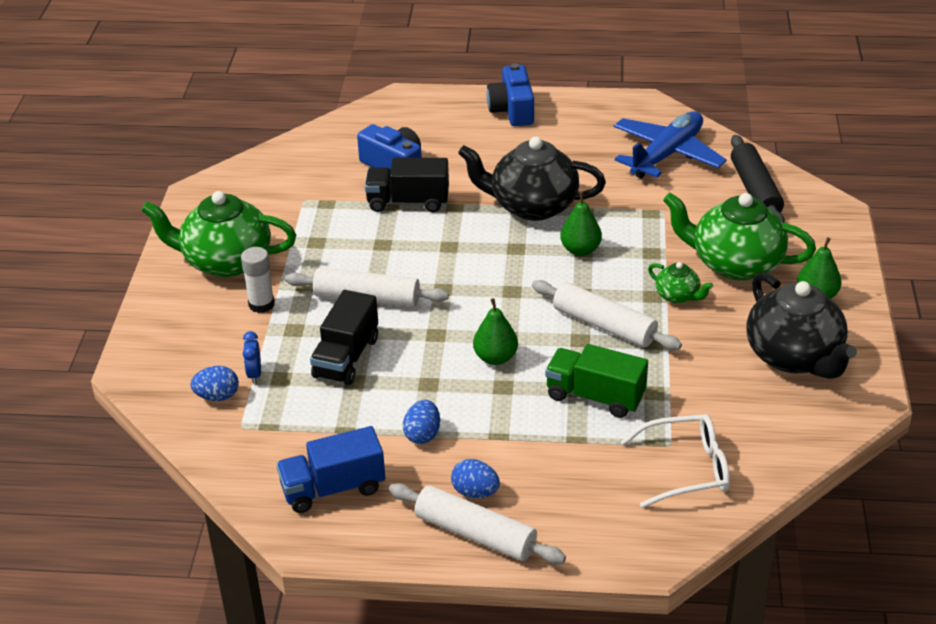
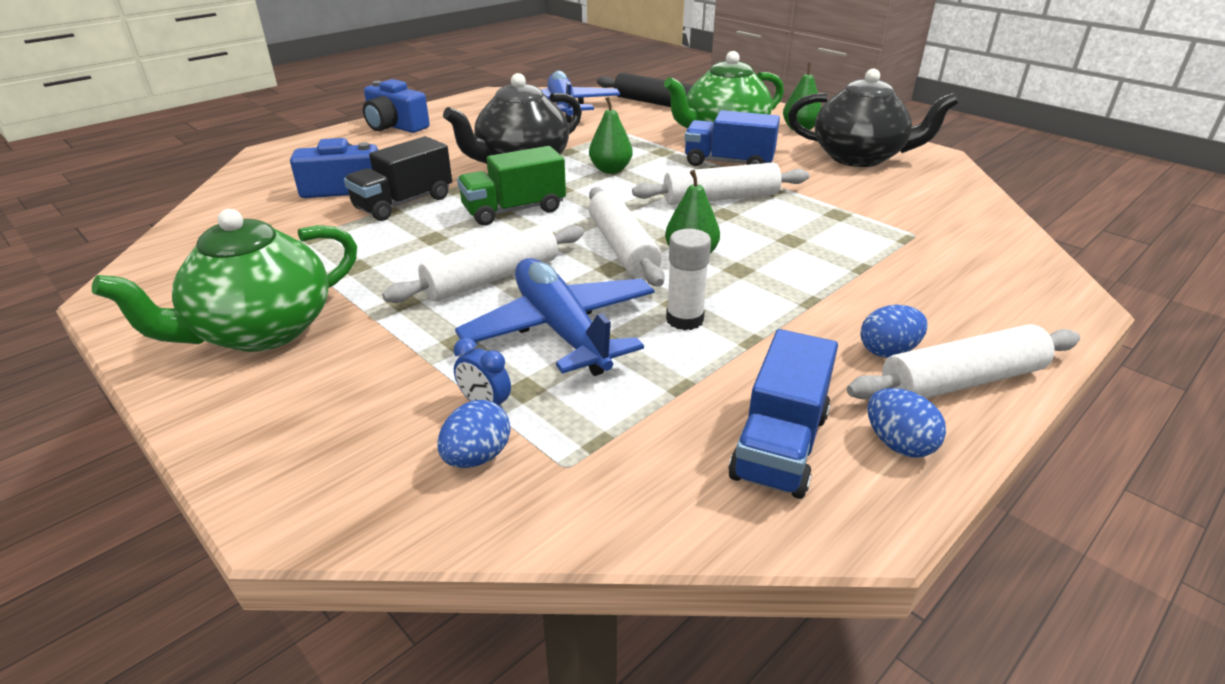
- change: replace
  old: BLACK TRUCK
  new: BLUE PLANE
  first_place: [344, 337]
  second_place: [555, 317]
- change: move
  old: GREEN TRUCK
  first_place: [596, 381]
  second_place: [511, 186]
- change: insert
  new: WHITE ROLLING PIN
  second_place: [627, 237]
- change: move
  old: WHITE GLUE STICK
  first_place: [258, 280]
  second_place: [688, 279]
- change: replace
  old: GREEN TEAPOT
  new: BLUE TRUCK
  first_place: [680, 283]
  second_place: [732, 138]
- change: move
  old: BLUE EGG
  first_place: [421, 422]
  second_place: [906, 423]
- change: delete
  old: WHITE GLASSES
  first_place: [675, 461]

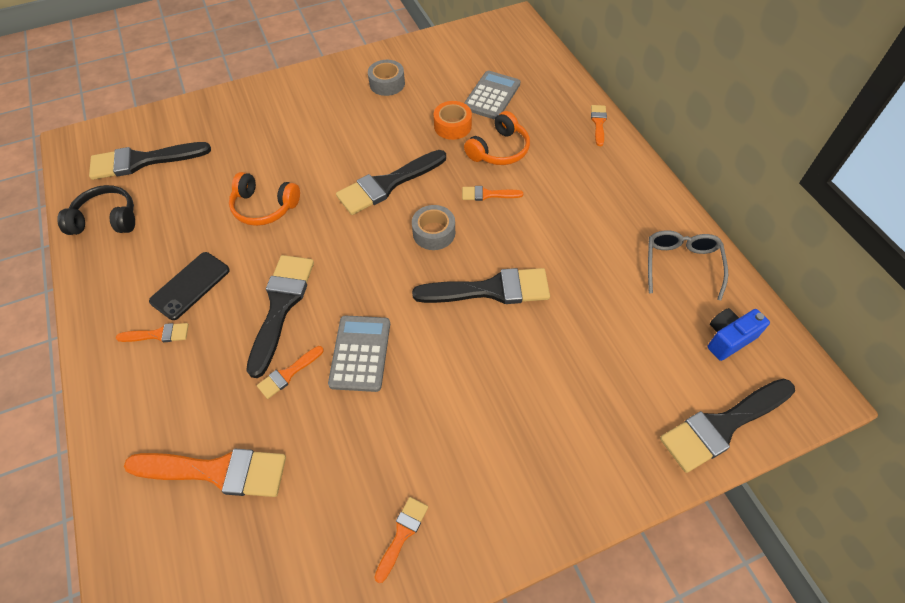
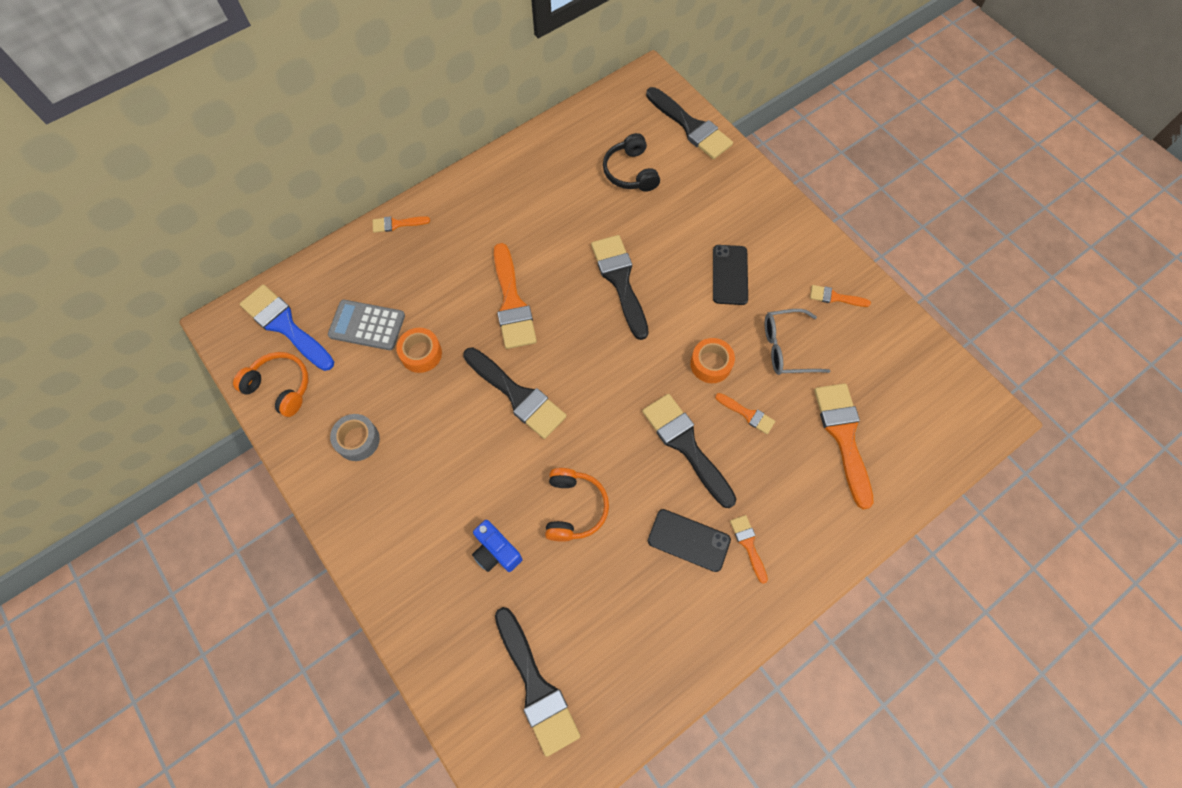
- change: move
  old: ORANGE HEADPHONES
  first_place: [497, 138]
  second_place: [270, 384]
- change: insert
  new: BLUE BRUSH
  second_place: [287, 327]
- change: move
  old: BLUE CAMERA
  first_place: [738, 334]
  second_place: [497, 546]
- change: resize
  old: ORANGE BRUSH
  first_place: [492, 193]
  second_place: [515, 296]
  factor: 2.0
- change: move
  old: BLACK HEADPHONES
  first_place: [96, 210]
  second_place: [631, 162]
- change: rotate
  old: BLACK BRUSH
  first_place: [280, 316]
  second_place: [689, 451]
  degrees: 60
- change: replace
  old: GREY CALCULATOR
  new: ORANGE TAPE
  first_place: [359, 354]
  second_place: [712, 360]
- change: insert
  new: BLACK PHONE
  second_place: [730, 275]
- change: move
  old: GREY GLASSES
  first_place: [688, 265]
  second_place: [797, 342]
- change: delete
  old: GREY TAPE
  first_place: [433, 227]

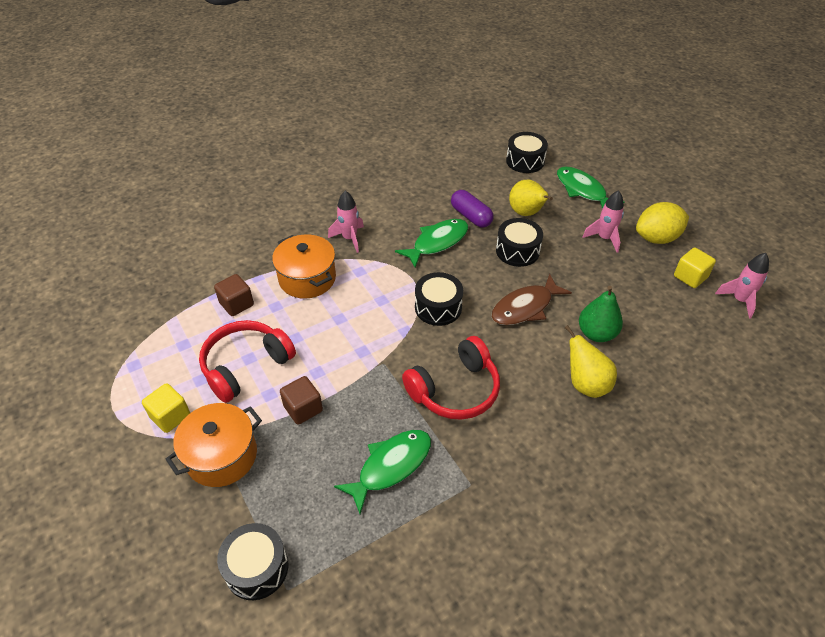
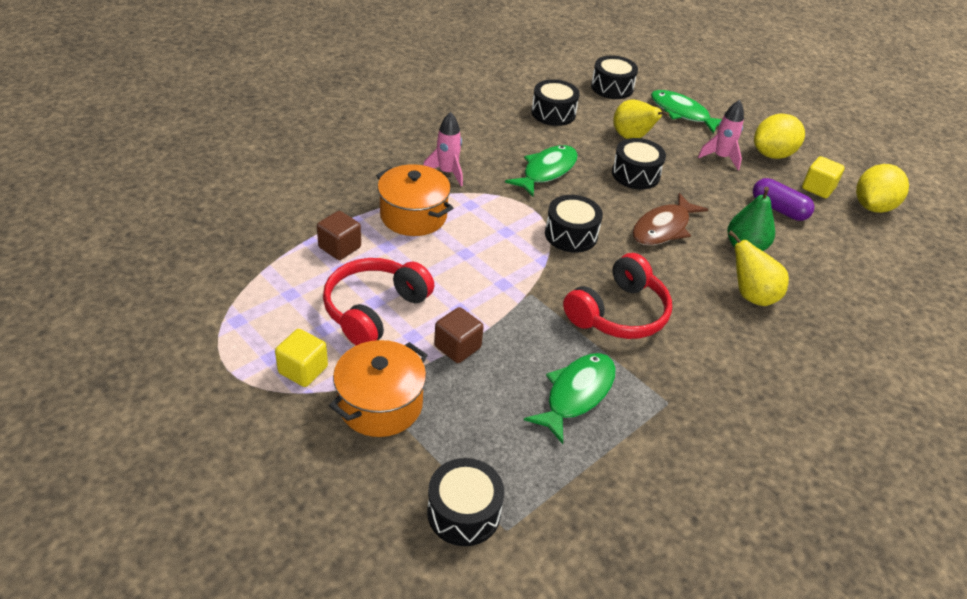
- change: insert
  new: BLACK DRUM
  second_place: [555, 102]
- change: move
  old: PURPLE CAPSULE
  first_place: [472, 209]
  second_place: [783, 199]
- change: replace
  old: PINK ROCKET
  new: YELLOW LEMON
  first_place: [742, 286]
  second_place: [882, 188]

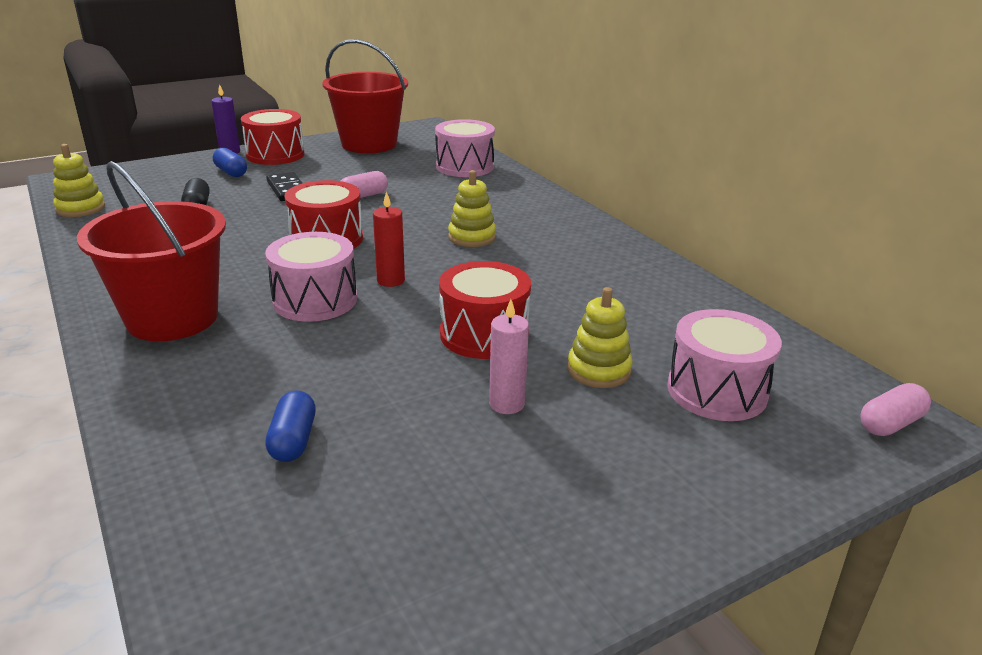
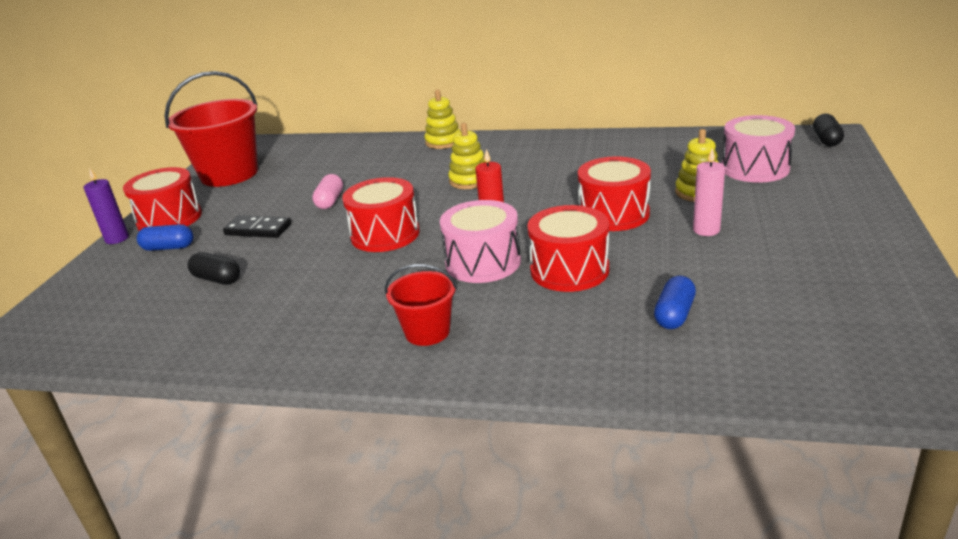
- change: resize
  old: RED BUCKET
  first_place: [151, 251]
  second_place: [421, 305]
  factor: 0.52
- change: move
  old: YELLOW STACKING TOY
  first_place: [79, 180]
  second_place: [442, 119]
- change: insert
  new: RED DRUM
  second_place: [568, 248]
- change: rotate
  old: BLUE CAPSULE
  first_place: [290, 426]
  second_place: [675, 302]
  degrees: 75
- change: recolor
  old: PINK CAPSULE
  new: BLACK CAPSULE
  first_place: [895, 409]
  second_place: [828, 130]
- change: delete
  old: PINK DRUM
  first_place: [465, 148]

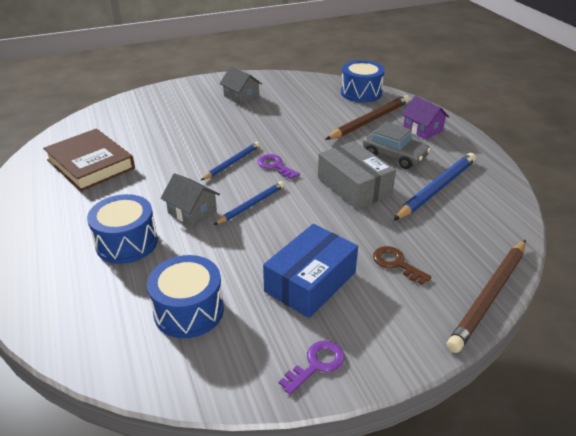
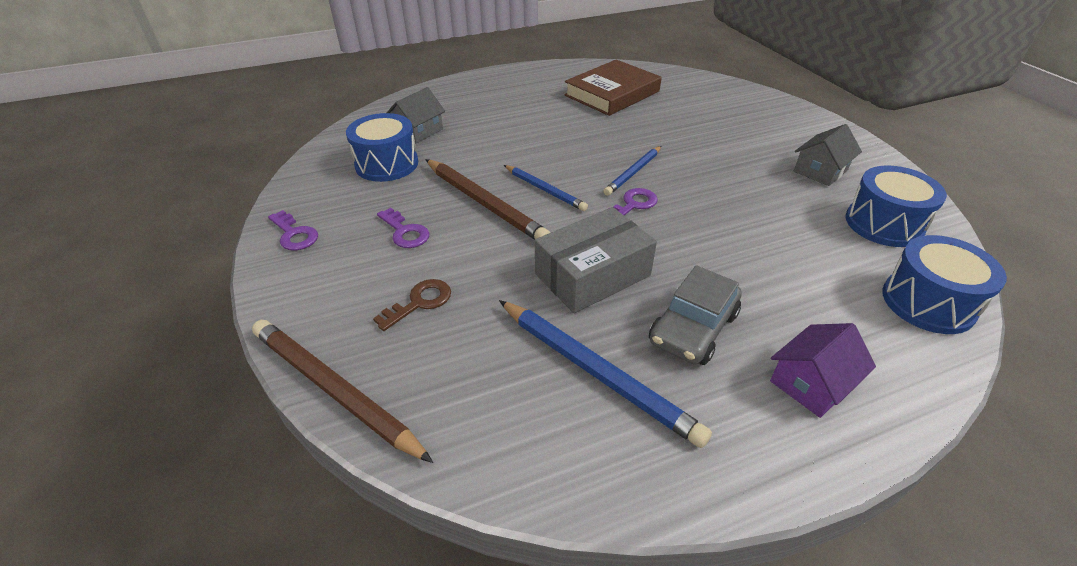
- change: replace
  old: BLUE BOX
  new: PURPLE KEY
  first_place: [310, 271]
  second_place: [403, 228]
- change: move
  old: GREY HOUSE
  first_place: [190, 200]
  second_place: [416, 115]
- change: move
  old: BROWN PENCIL
  first_place: [367, 117]
  second_place: [487, 199]
- change: rotate
  old: BLUE PENCIL
  first_place: [230, 161]
  second_place: [632, 171]
  degrees: 90
- change: move
  old: BLUE DRUM
  first_place: [122, 229]
  second_place: [896, 206]

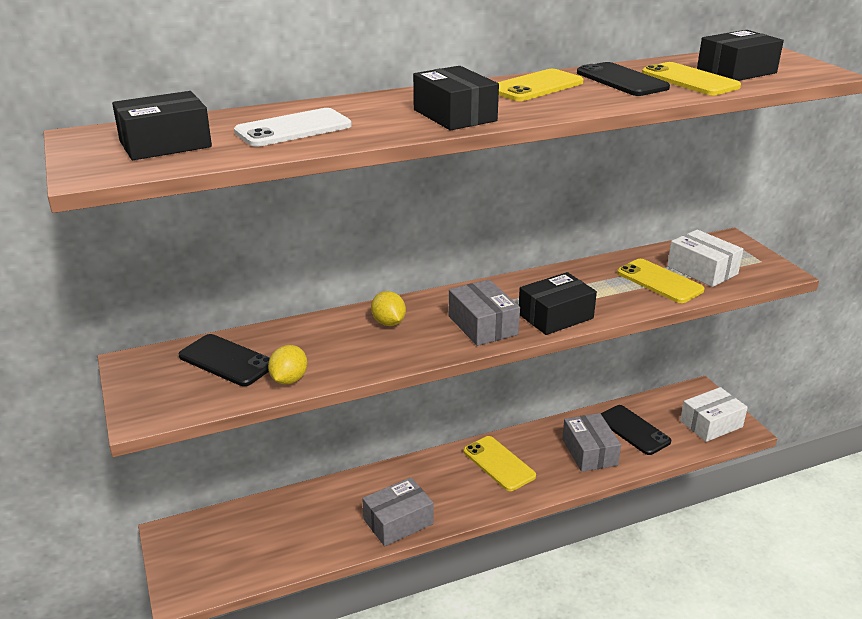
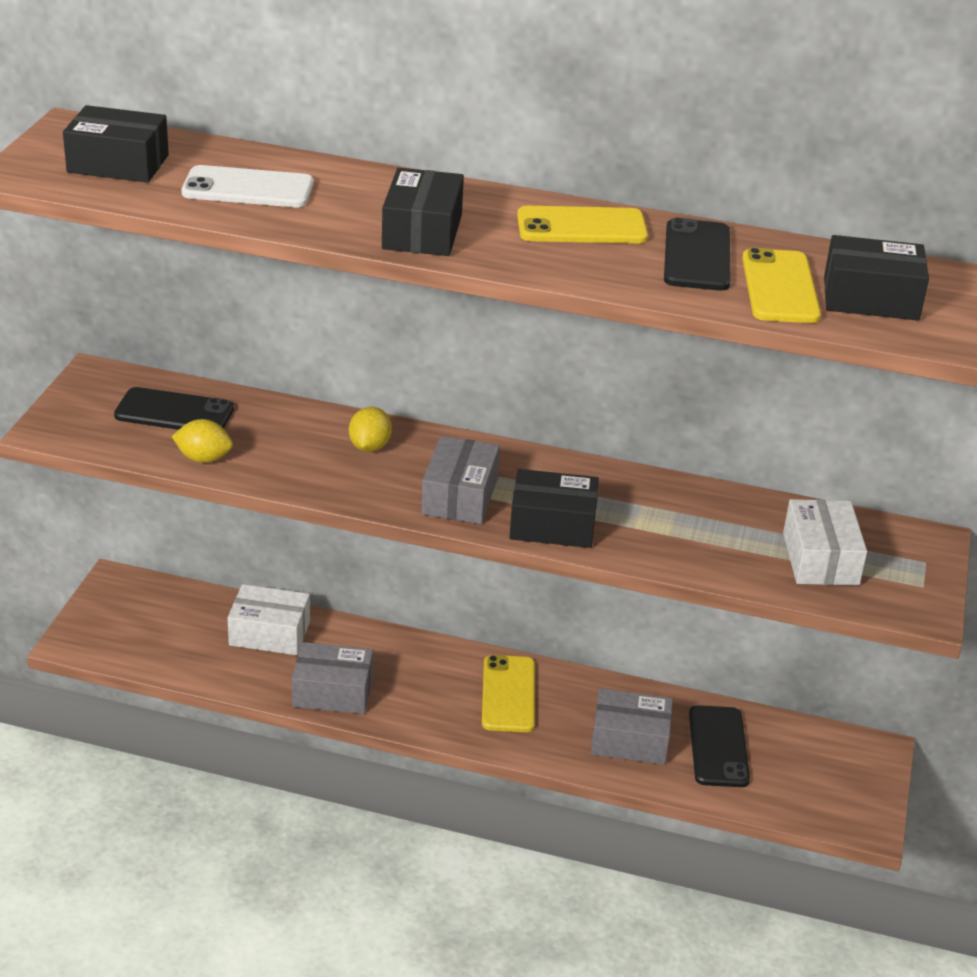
- change: rotate
  old: BLACK PHONE
  first_place: [224, 360]
  second_place: [174, 408]
  degrees: -60
- change: rotate
  old: YELLOW LEMON
  first_place: [287, 364]
  second_place: [202, 441]
  degrees: 45
- change: move
  old: WHITE BOX
  first_place: [714, 414]
  second_place: [269, 619]
- change: rotate
  old: GREY BOX
  first_place: [591, 442]
  second_place: [632, 726]
  degrees: 75
- change: delete
  old: YELLOW PHONE
  first_place: [660, 281]

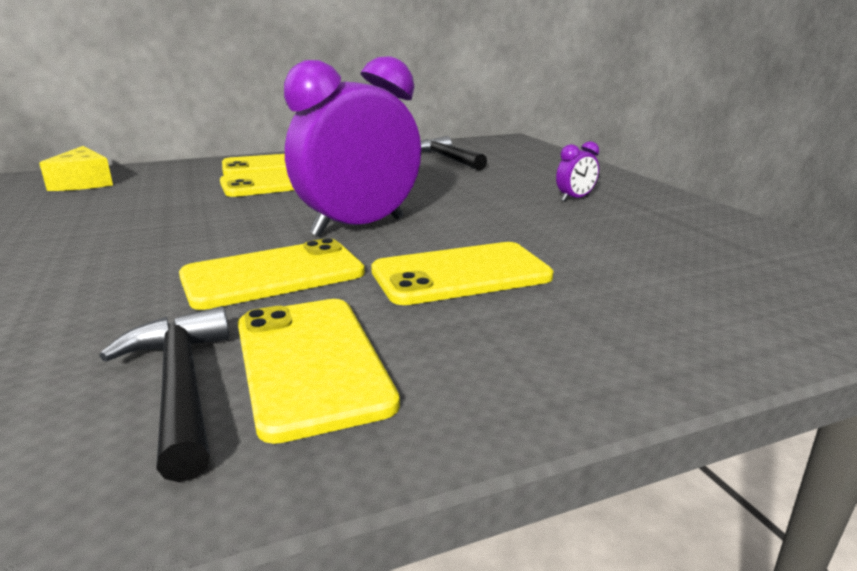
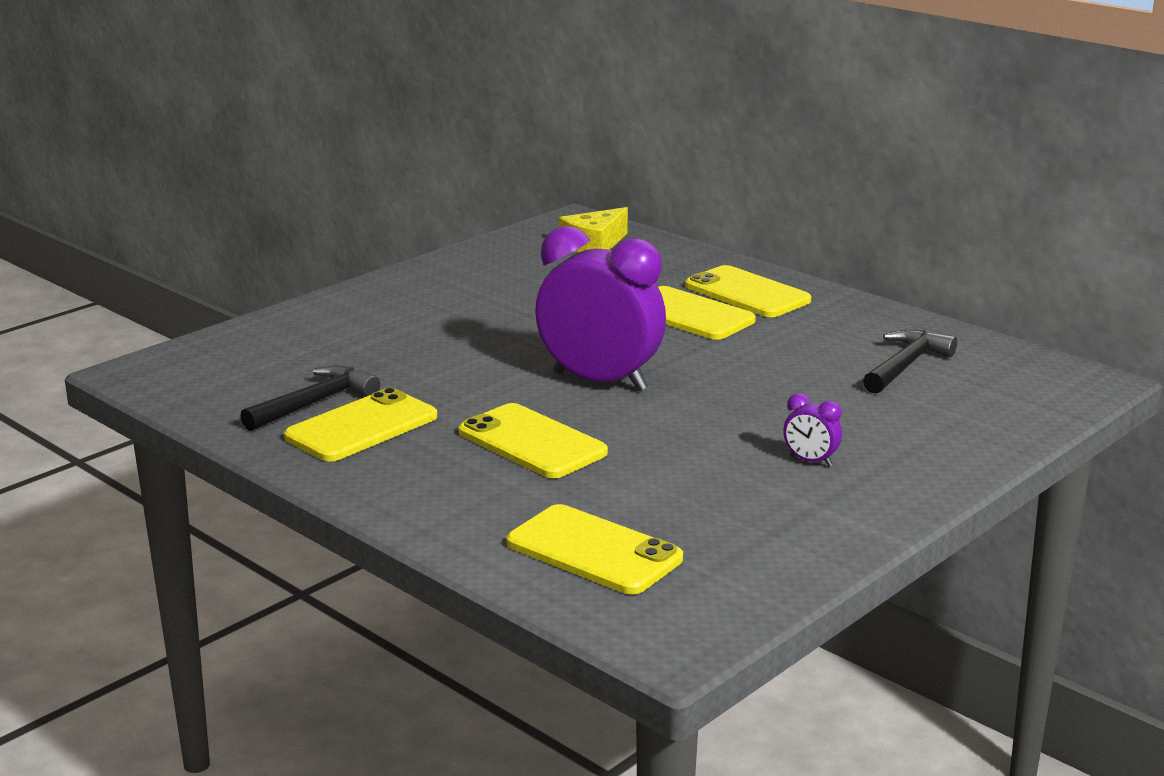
- change: move
  old: YELLOW PHONE
  first_place: [272, 274]
  second_place: [595, 549]

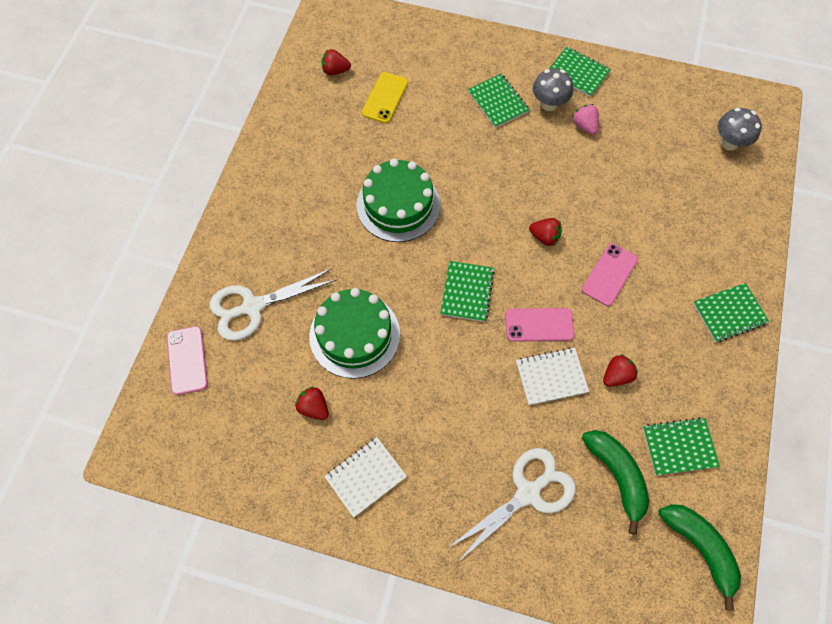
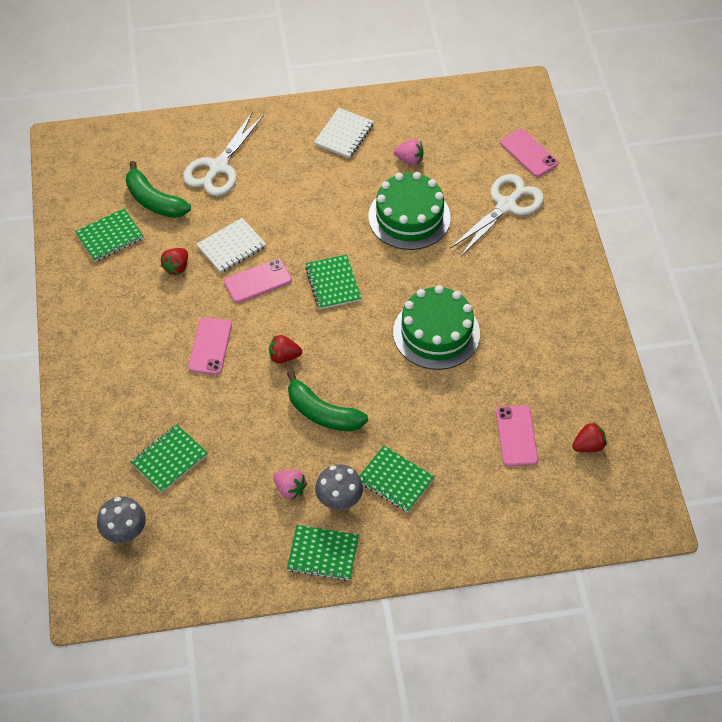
- change: move
  old: GREEN NOTEBOOK
  first_place: [731, 312]
  second_place: [169, 458]
- change: move
  old: GREEN BANANA
  first_place: [700, 557]
  second_place: [327, 401]
- change: recolor
  old: RED STRAWBERRY
  new: PINK STRAWBERRY
  first_place: [312, 403]
  second_place: [409, 152]
- change: recolor
  old: YELLOW PHONE
  new: PINK PHONE
  first_place: [385, 97]
  second_place: [517, 436]

